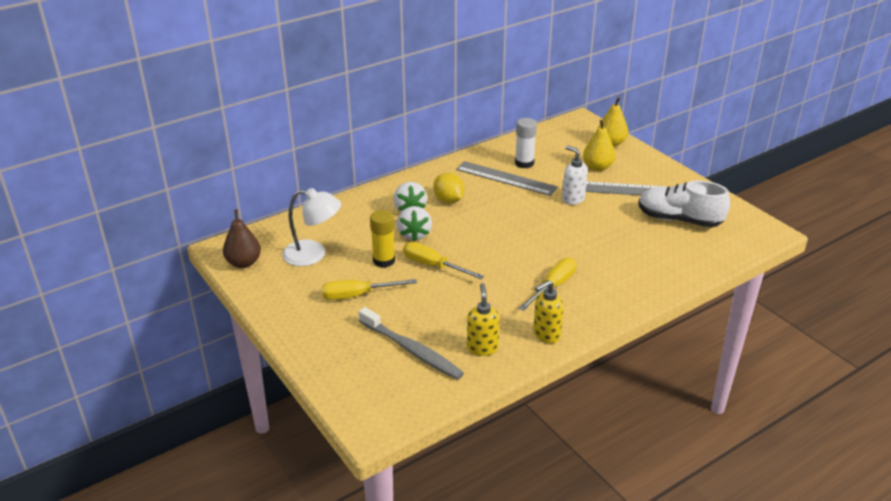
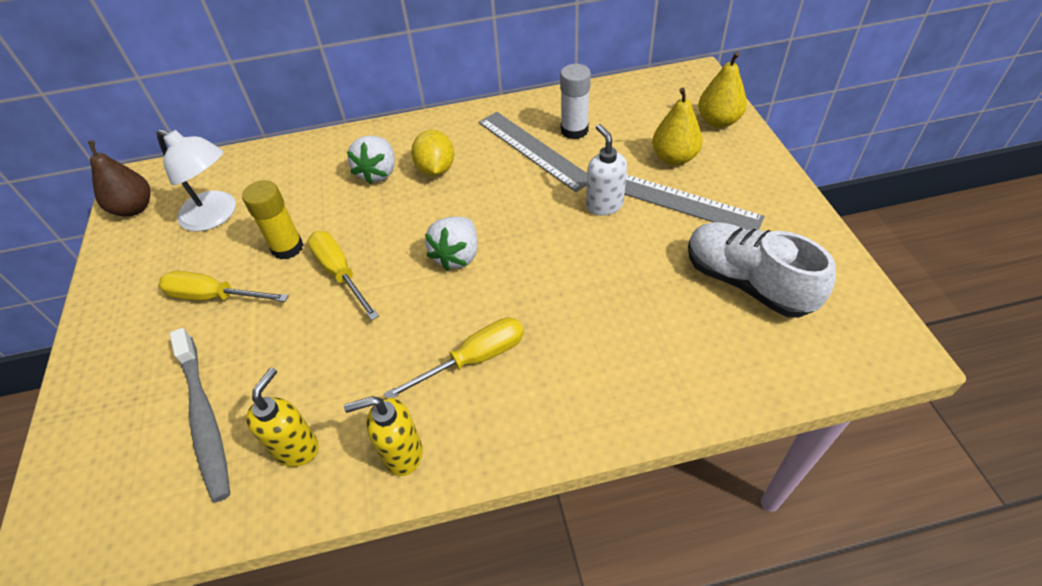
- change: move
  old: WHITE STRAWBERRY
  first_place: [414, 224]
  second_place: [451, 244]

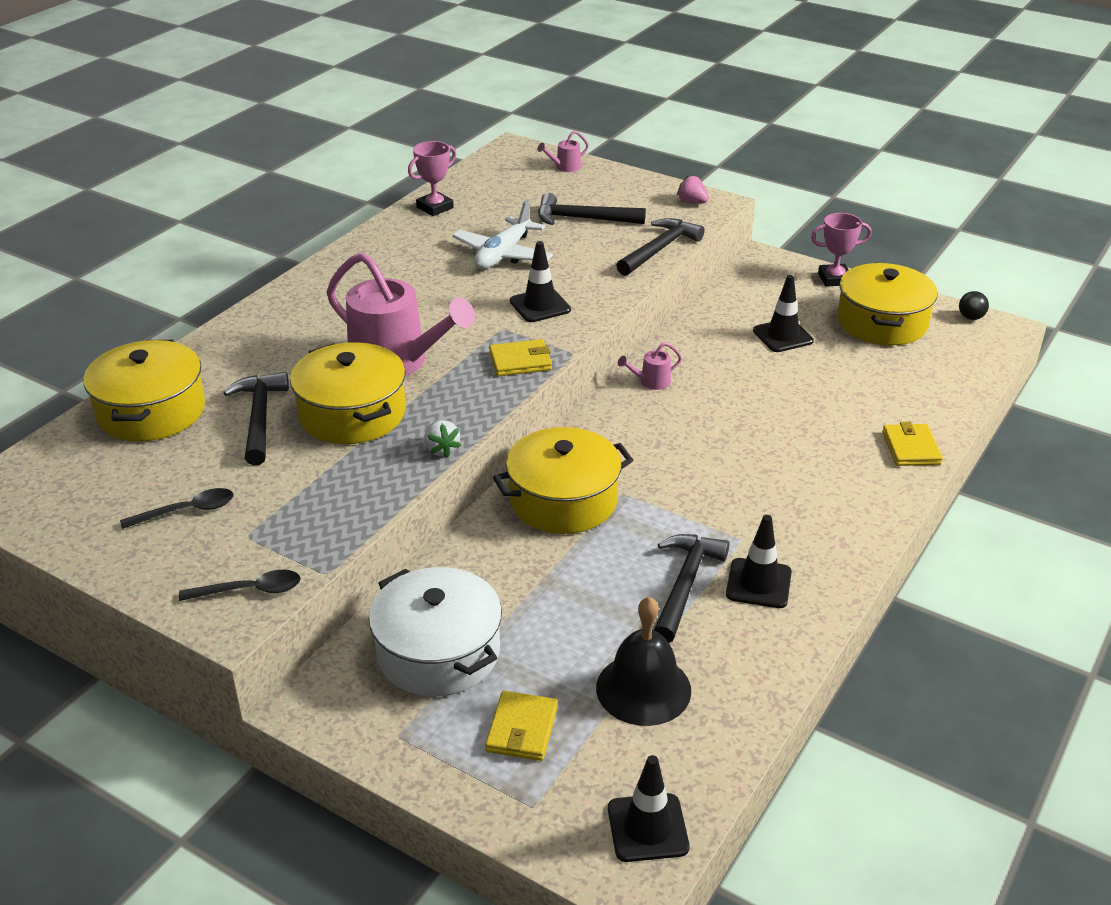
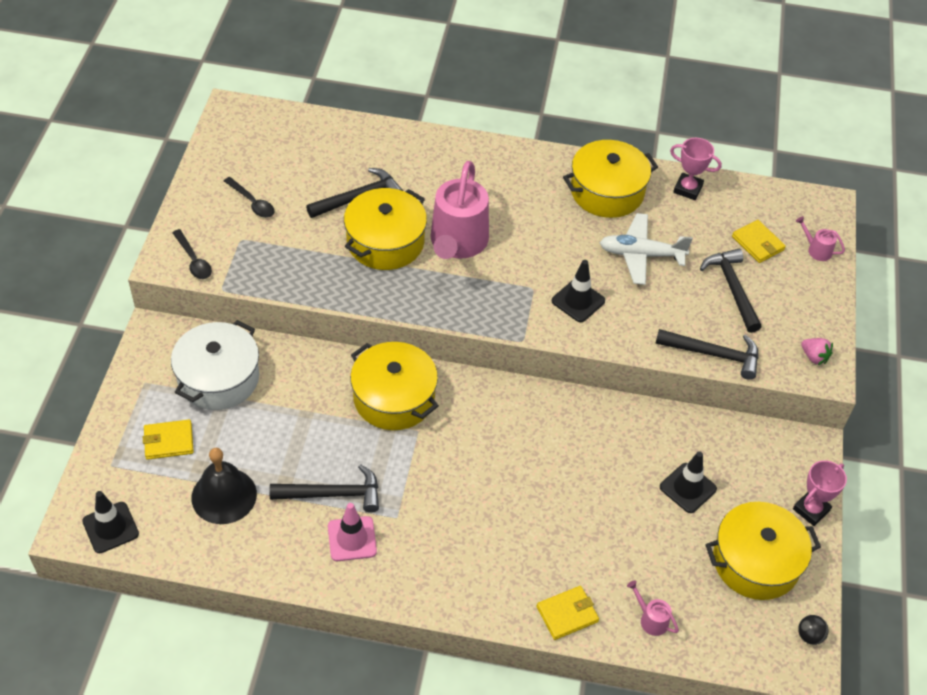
- change: recolor
  old: BLACK TRAFFIC CONE
  new: PINK TRAFFIC CONE
  first_place: [759, 561]
  second_place: [352, 532]
- change: move
  old: YELLOW POT
  first_place: [144, 391]
  second_place: [610, 179]
- change: move
  old: PINK WATERING CAN
  first_place: [650, 366]
  second_place: [653, 608]
- change: move
  old: YELLOW WALLET
  first_place: [520, 357]
  second_place: [759, 241]
- change: rotate
  old: PINK TROPHY
  first_place: [841, 250]
  second_place: [820, 493]
  degrees: 75
- change: rotate
  old: PINK STRAWBERRY
  first_place: [693, 189]
  second_place: [817, 351]
  degrees: 120
- change: delete
  old: WHITE STRAWBERRY
  first_place: [442, 439]

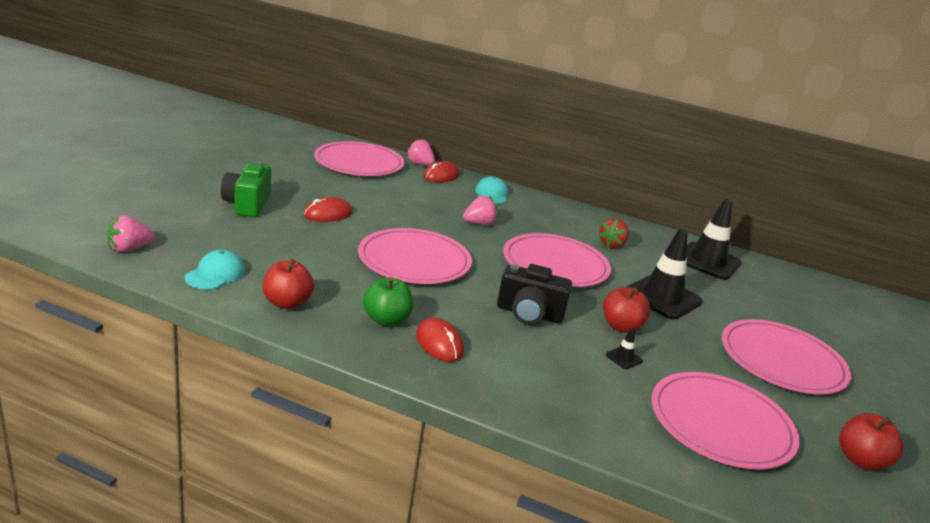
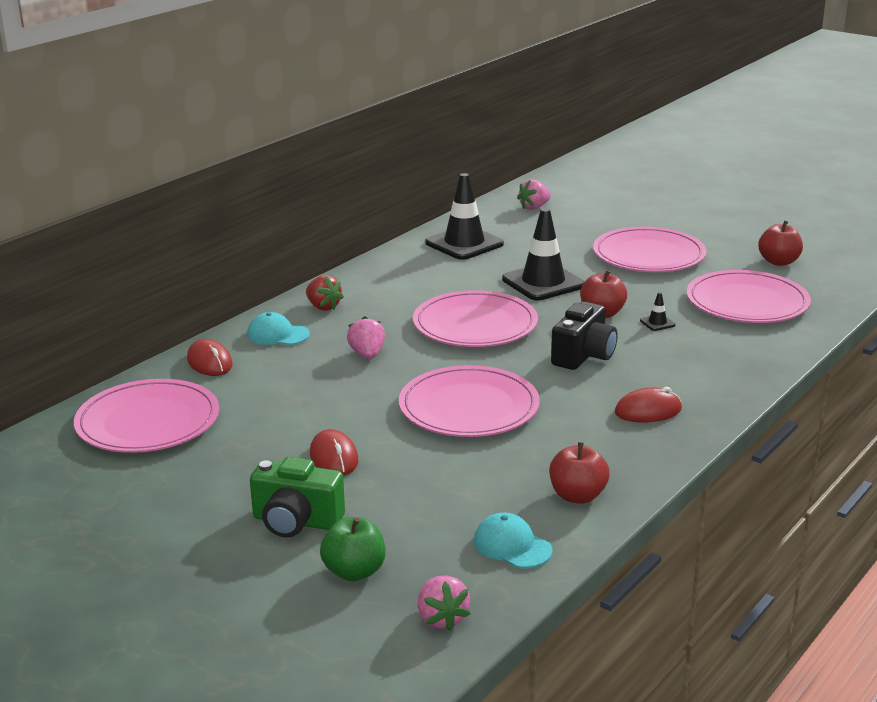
- change: move
  old: RED STRAWBERRY
  first_place: [613, 233]
  second_place: [325, 293]
- change: move
  old: GREEN APPLE
  first_place: [388, 301]
  second_place: [353, 549]
- change: move
  old: PINK STRAWBERRY
  first_place: [420, 151]
  second_place: [534, 194]

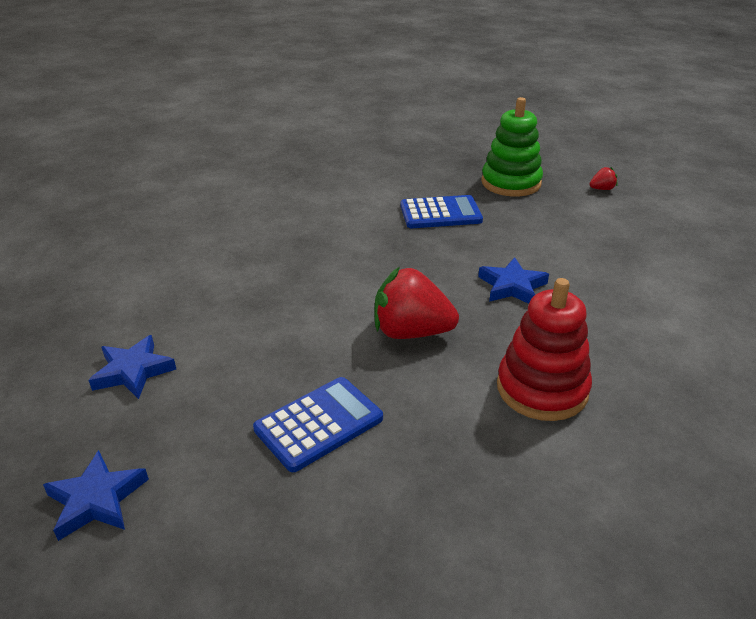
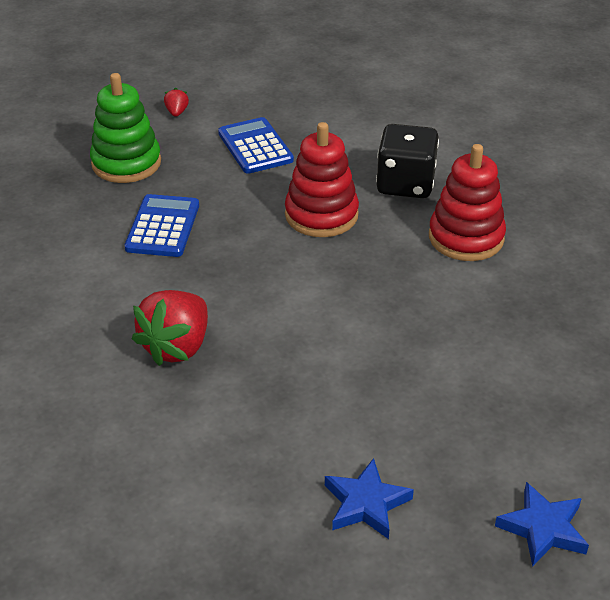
- change: move
  old: RED STRAWBERRY
  first_place: [416, 303]
  second_place: [170, 328]
- change: move
  old: BLUE CALCULATOR
  first_place: [318, 424]
  second_place: [256, 145]
- change: replace
  old: BLUE STAR
  new: RED STACKING TOY
  first_place: [513, 280]
  second_place: [322, 179]
- change: insert
  new: BLACK DICE
  second_place: [407, 161]

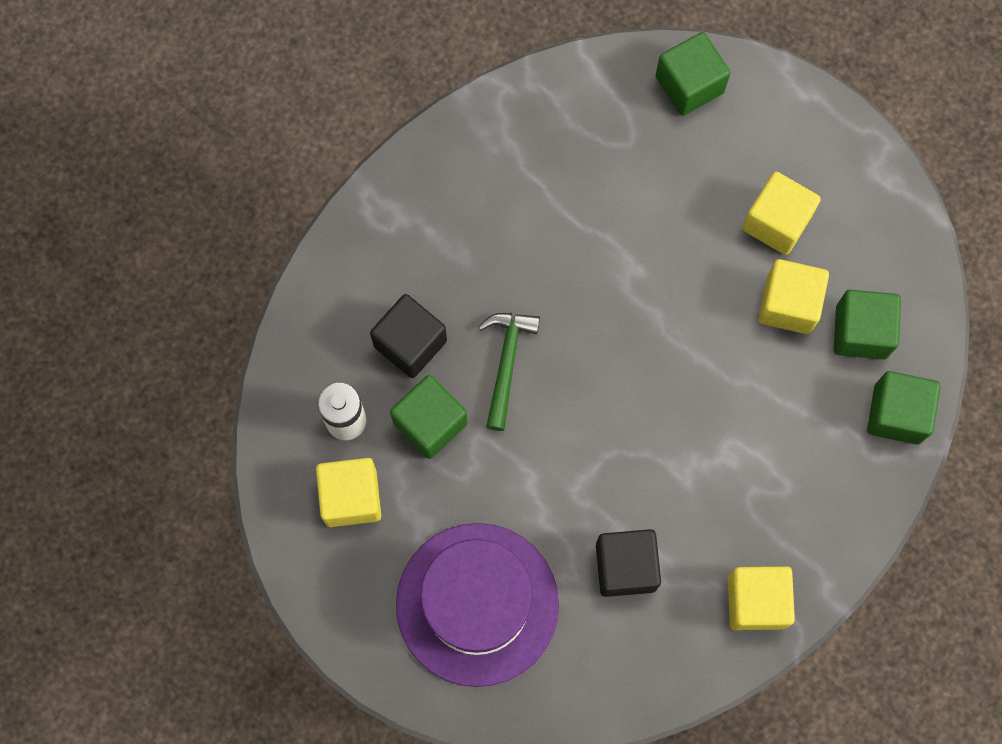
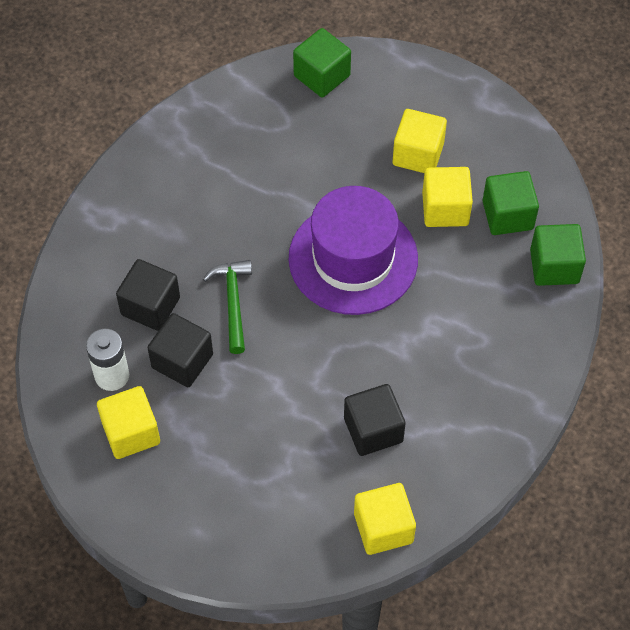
- change: recolor
  old: GREEN CUBE
  new: BLACK CUBE
  first_place: [428, 417]
  second_place: [180, 350]
- change: move
  old: PURPLE HAT
  first_place: [477, 605]
  second_place: [353, 250]
- change: move
  old: YELLOW CUBE
  first_place: [761, 598]
  second_place: [385, 519]

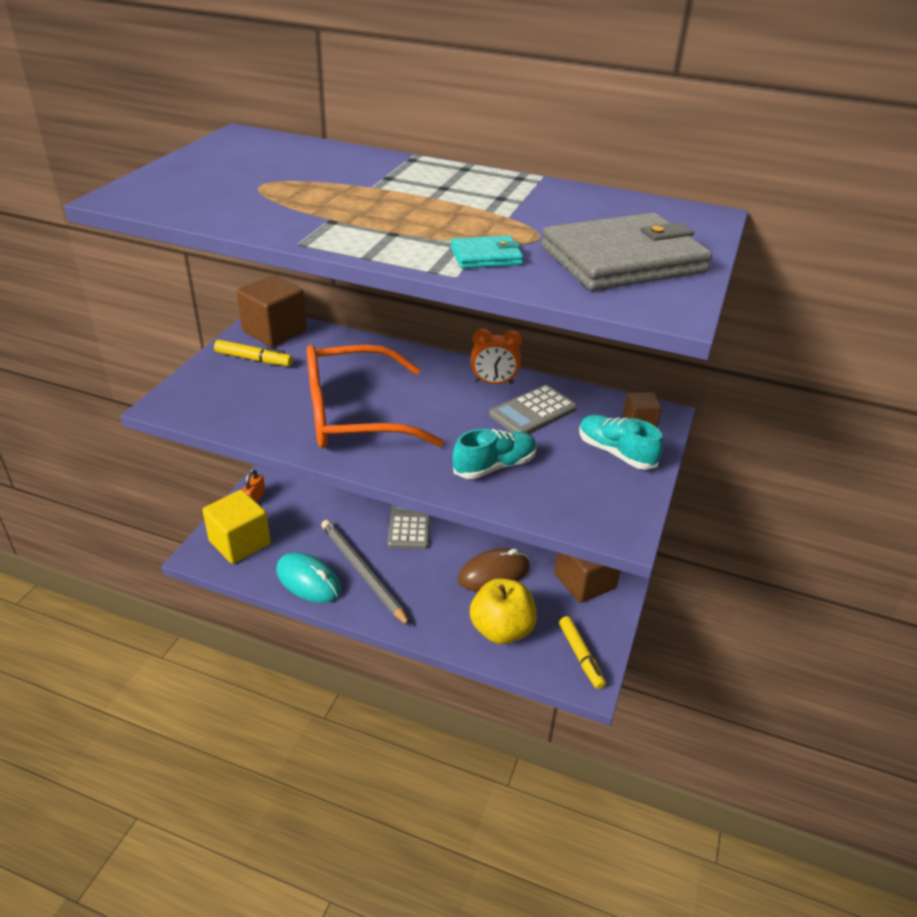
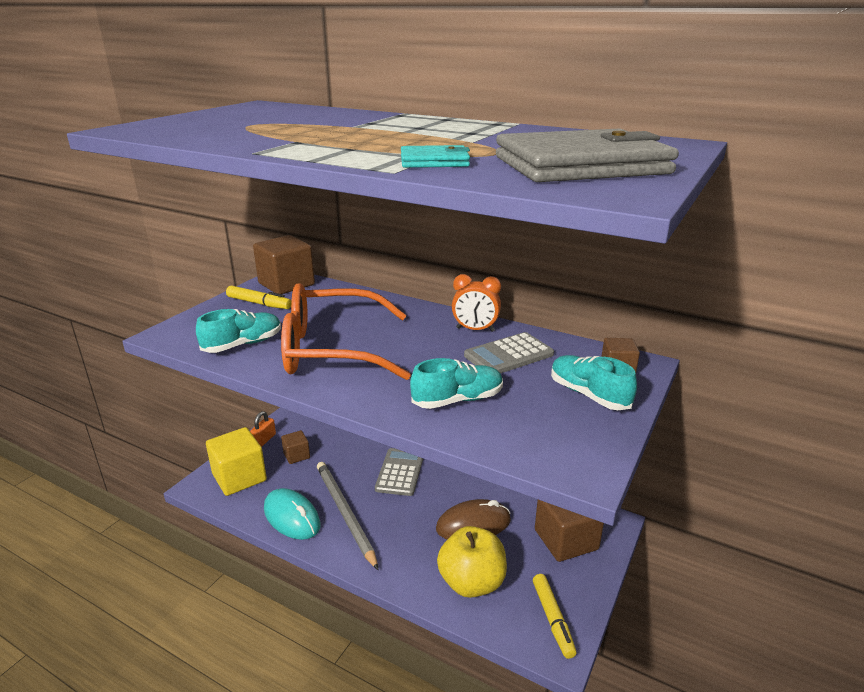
- change: insert
  new: TURQUOISE SHOE
  second_place: [238, 331]
- change: insert
  new: BROWN CUBE
  second_place: [295, 447]

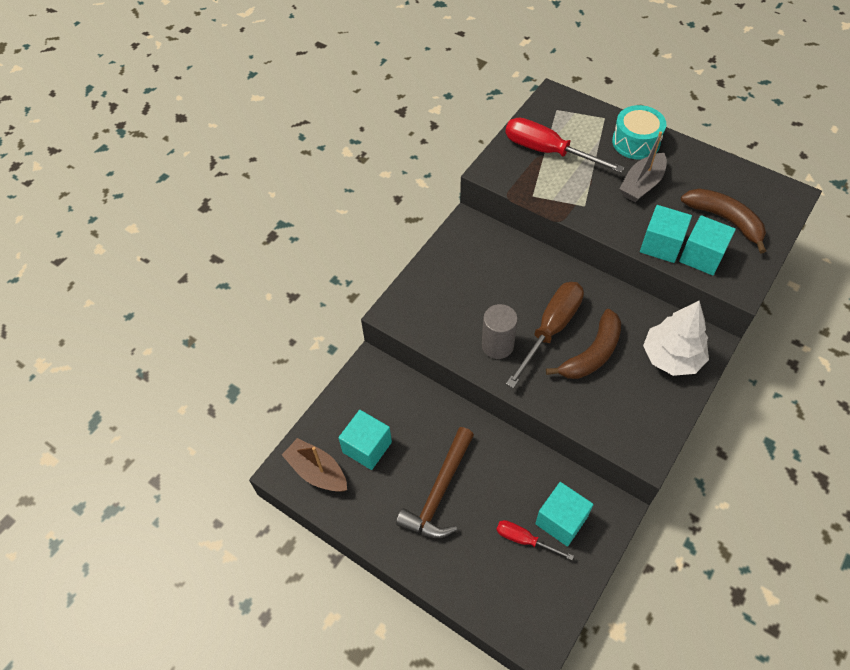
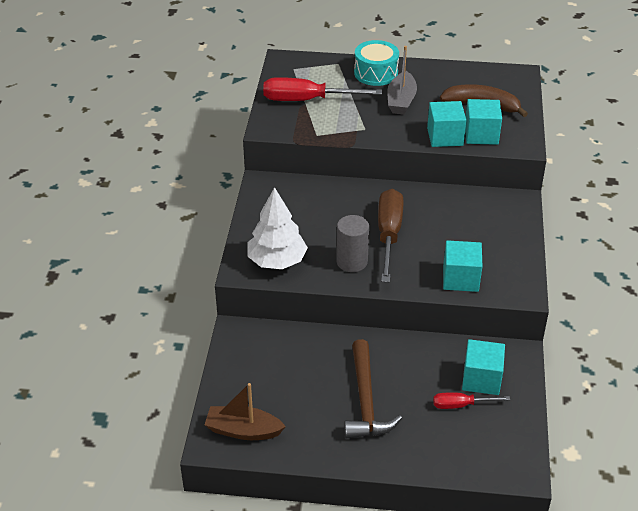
- change: move
  old: WHITE TREE
  first_place: [676, 338]
  second_place: [277, 228]
- change: move
  old: TURQUOISE CUBE
  first_place: [365, 440]
  second_place: [463, 266]
- change: delete
  old: BROWN BANANA
  first_place: [583, 344]

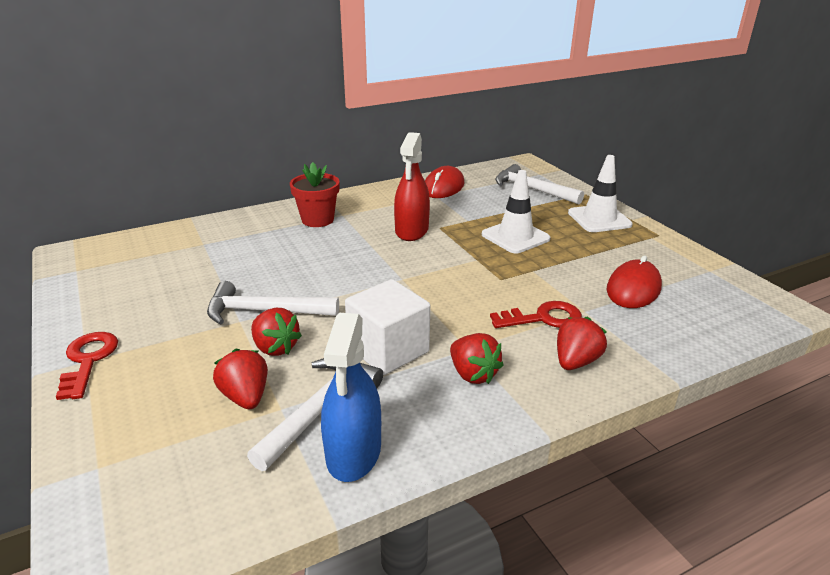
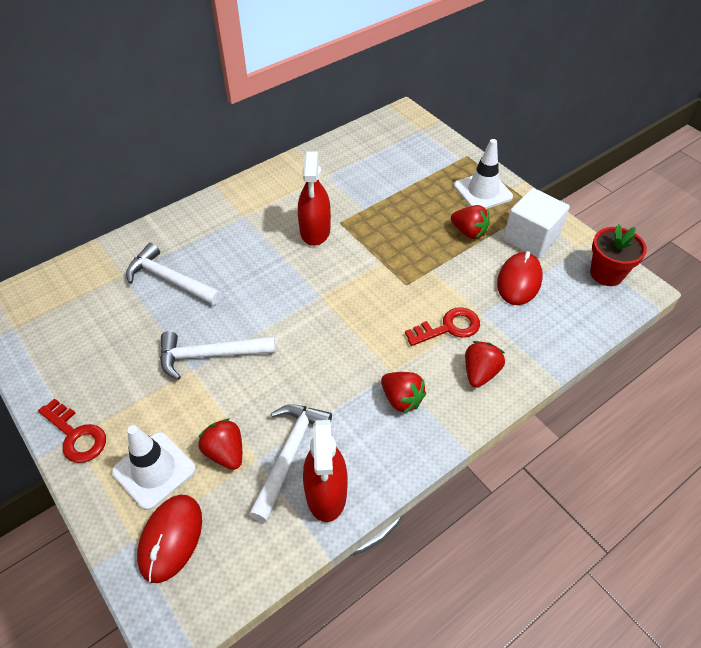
- change: rotate
  old: RED KEY
  first_place: [87, 366]
  second_place: [72, 430]
  degrees: 150
- change: move
  old: WHITE TRAFFIC CONE
  first_place: [516, 211]
  second_place: [154, 467]
- change: move
  old: WHITE HAMMER
  first_place: [539, 184]
  second_place: [174, 274]
- change: move
  old: RED MOUSE
  first_place: [444, 182]
  second_place: [169, 539]
- change: recolor
  old: BLUE SPRAY BOTTLE
  new: RED SPRAY BOTTLE
  first_place: [351, 397]
  second_place: [325, 471]
- change: move
  old: RED STRAWBERRY
  first_place: [276, 332]
  second_place: [470, 222]
- change: move
  old: WHITE CUBE
  first_place: [387, 327]
  second_place: [536, 223]
- change: move
  old: RED FLOWER POT
  first_place: [315, 194]
  second_place: [618, 255]

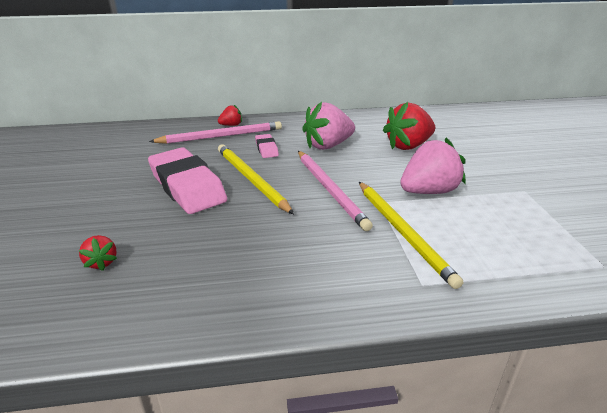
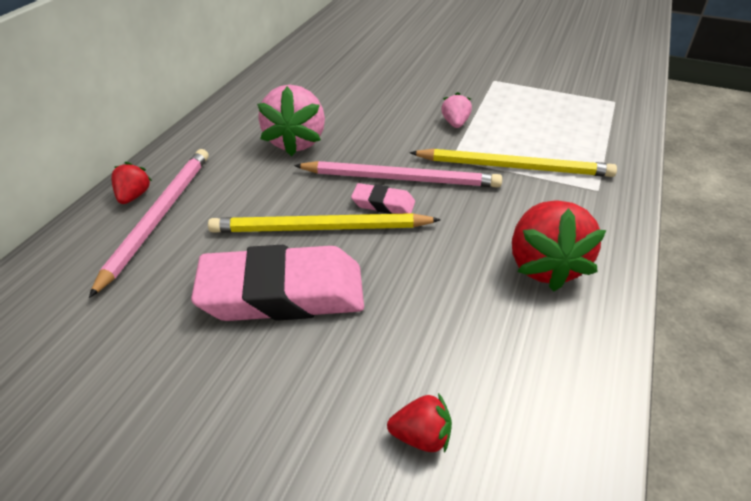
- change: move
  old: PINK ERASER
  first_place: [267, 146]
  second_place: [383, 198]
- change: resize
  old: PINK STRAWBERRY
  first_place: [433, 166]
  second_place: [456, 110]
  factor: 0.5
- change: move
  old: RED STRAWBERRY
  first_place: [409, 126]
  second_place: [559, 245]

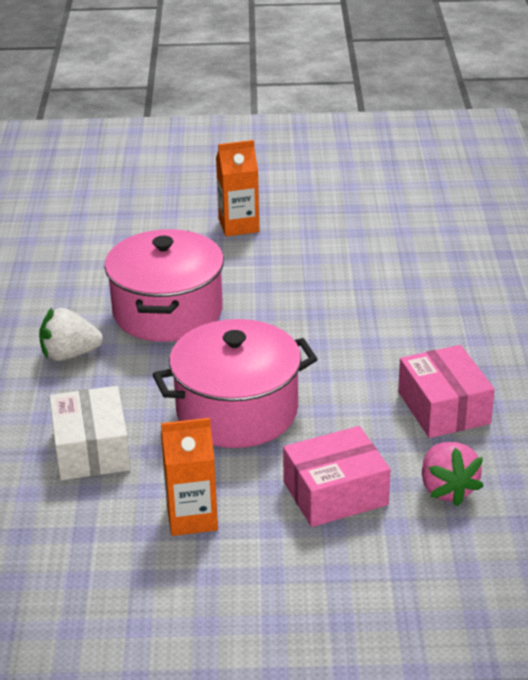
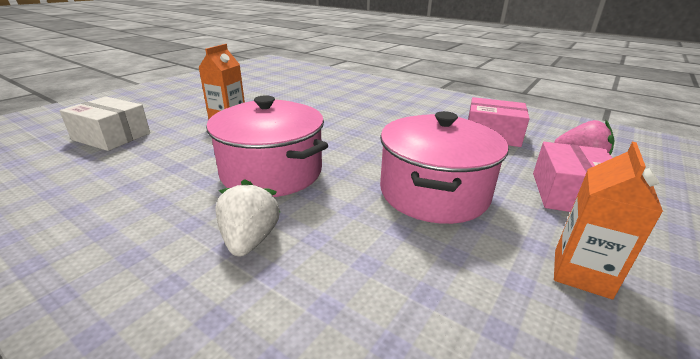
- change: move
  old: WHITE BOX
  first_place: [90, 433]
  second_place: [104, 123]
- change: rotate
  old: WHITE STRAWBERRY
  first_place: [71, 334]
  second_place: [248, 218]
  degrees: 150

